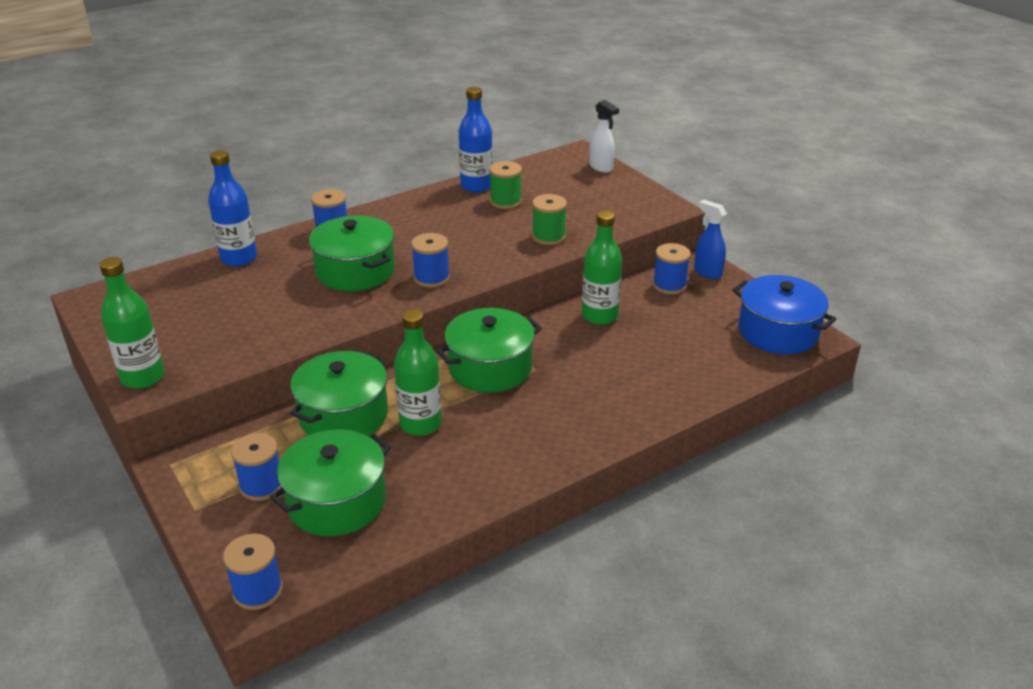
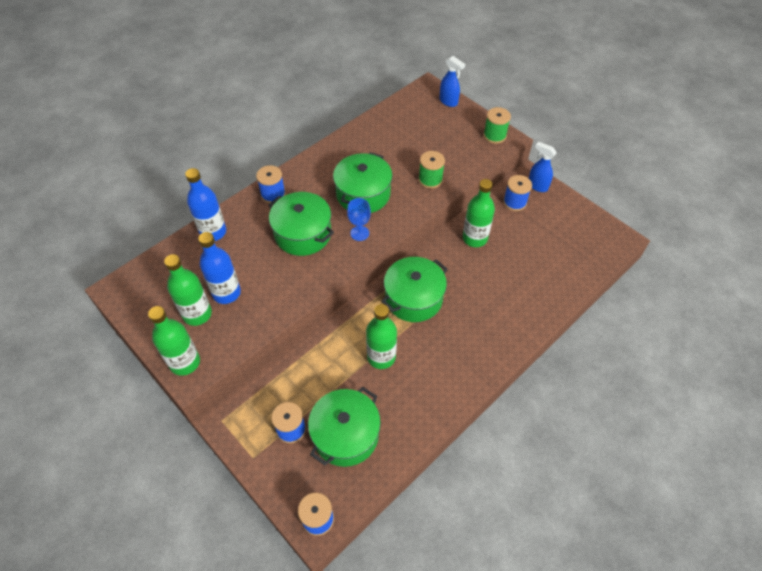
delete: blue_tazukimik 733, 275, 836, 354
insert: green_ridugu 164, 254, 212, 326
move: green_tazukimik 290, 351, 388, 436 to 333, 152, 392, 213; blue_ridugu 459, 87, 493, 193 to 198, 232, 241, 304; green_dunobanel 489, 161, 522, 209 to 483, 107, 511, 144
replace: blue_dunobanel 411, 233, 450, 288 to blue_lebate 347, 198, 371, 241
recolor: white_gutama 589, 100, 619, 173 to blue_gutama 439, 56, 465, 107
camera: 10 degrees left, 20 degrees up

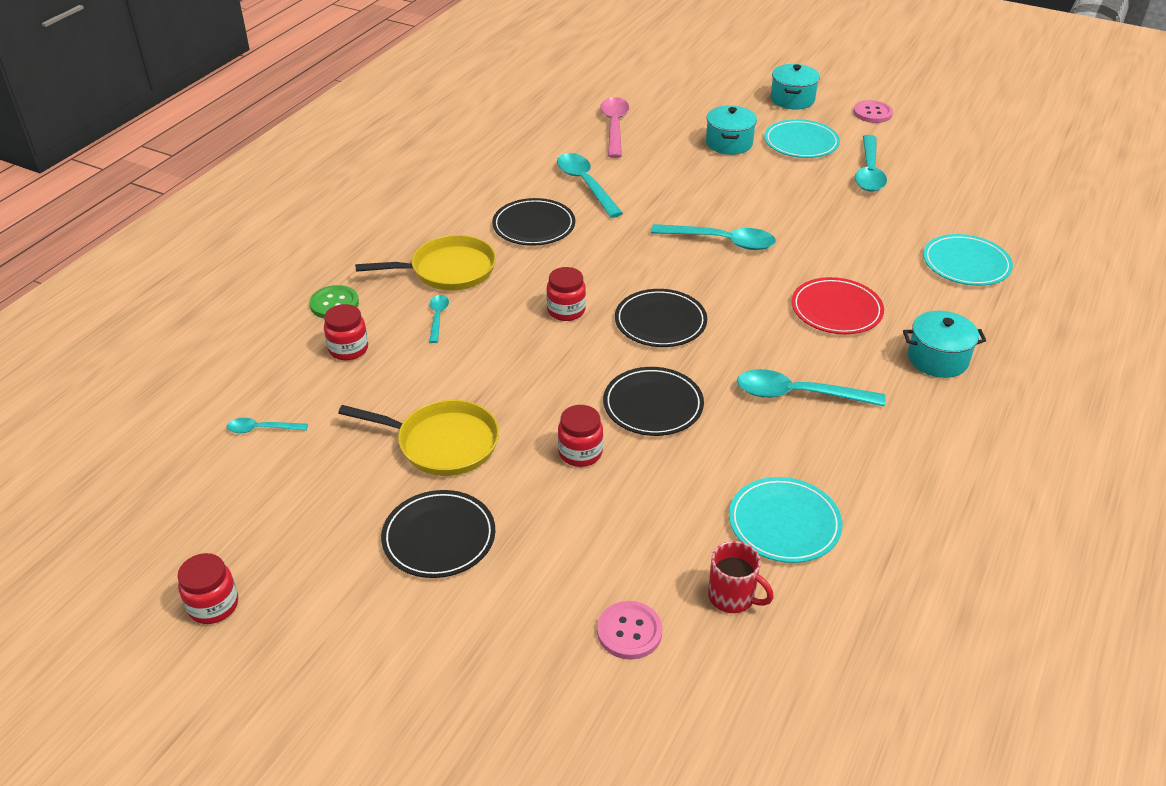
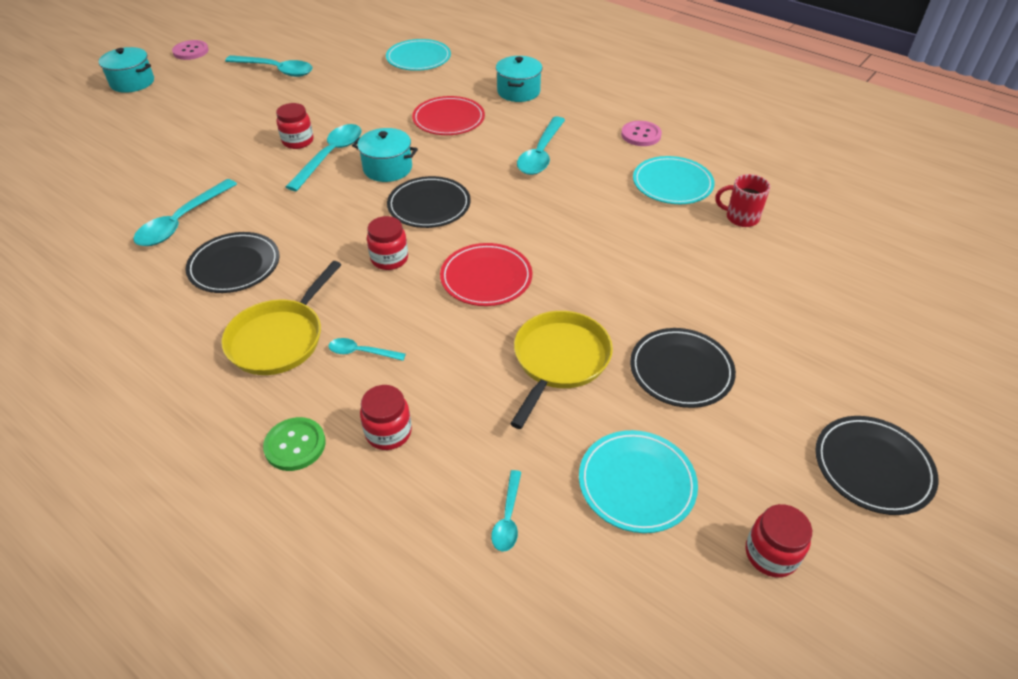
delete: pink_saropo 600, 97, 629, 158
insert: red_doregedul 440, 243, 532, 306
move: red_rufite 558, 405, 603, 467 to 276, 103, 313, 149; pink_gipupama 597, 601, 663, 660 to 621, 121, 662, 146; black_doregedul 603, 367, 704, 436 to 815, 416, 939, 515; turquoise_tazukimik 706, 105, 757, 155 to 352, 128, 418, 182; turquoise_doregedul 764, 119, 840, 158 to 579, 430, 698, 533
rotate: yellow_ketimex 355, 235, 496, 291 = 221, 261, 341, 375 150 degrees counterclockwise; turquoise_saropo 557, 153, 623, 218 = 133, 179, 237, 246 45 degrees counterclockwise; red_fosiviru 708, 541, 774, 613 = 716, 174, 770, 227 120 degrees counterclockwise
camera: 80 degrees left, 5 degrees up

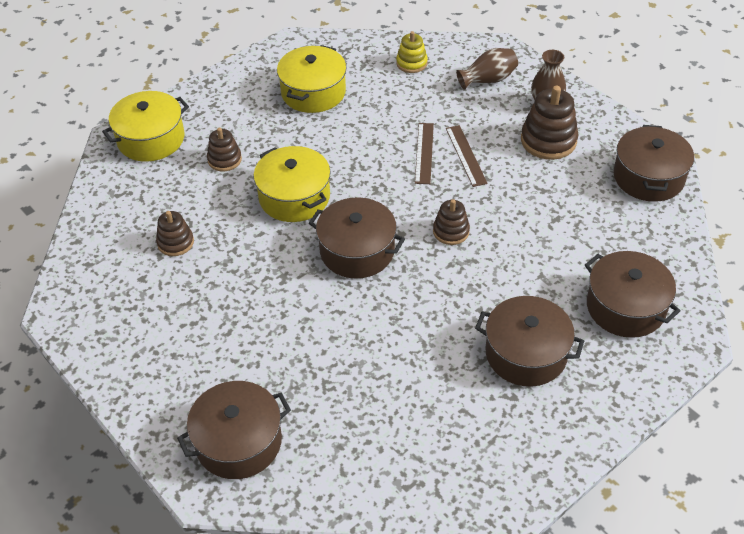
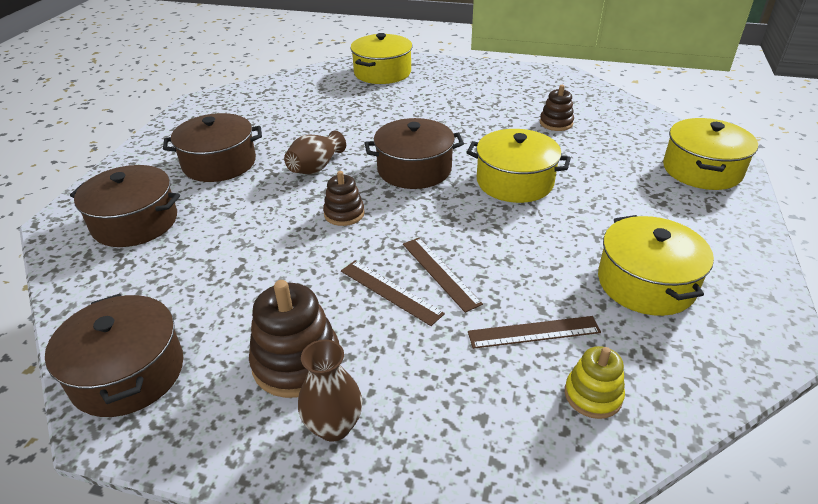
delete: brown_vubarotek 207, 128, 242, 172
insert: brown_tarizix 468, 316, 601, 349
move: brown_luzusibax 456, 48, 518, 90 to 284, 131, 346, 174
recolor: brown_tazukimik 177, 381, 291, 479 to yellow_tazukimik 350, 33, 412, 84
camera: 145 degrees right, 10 degrees down

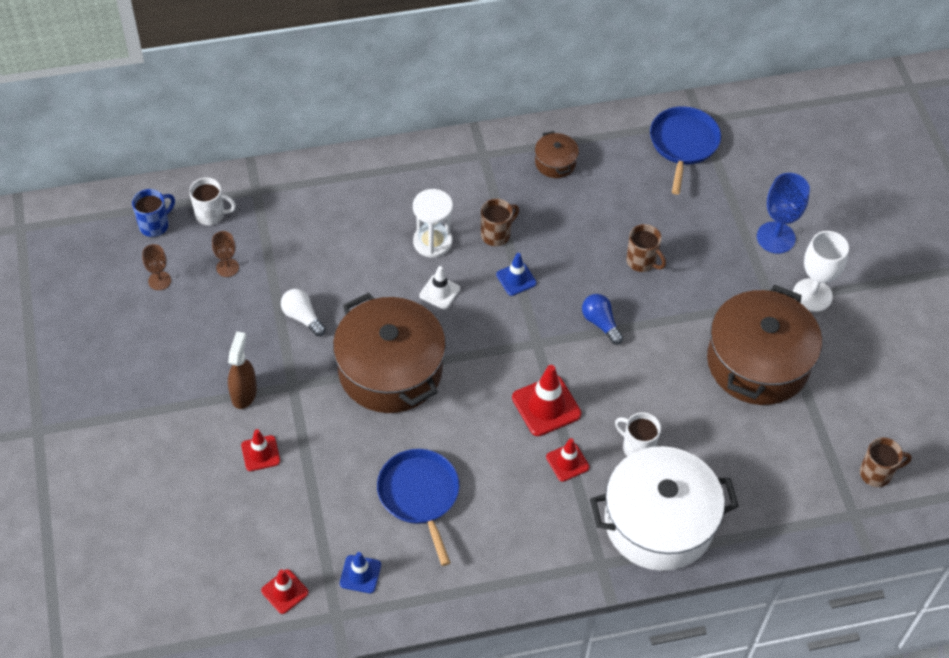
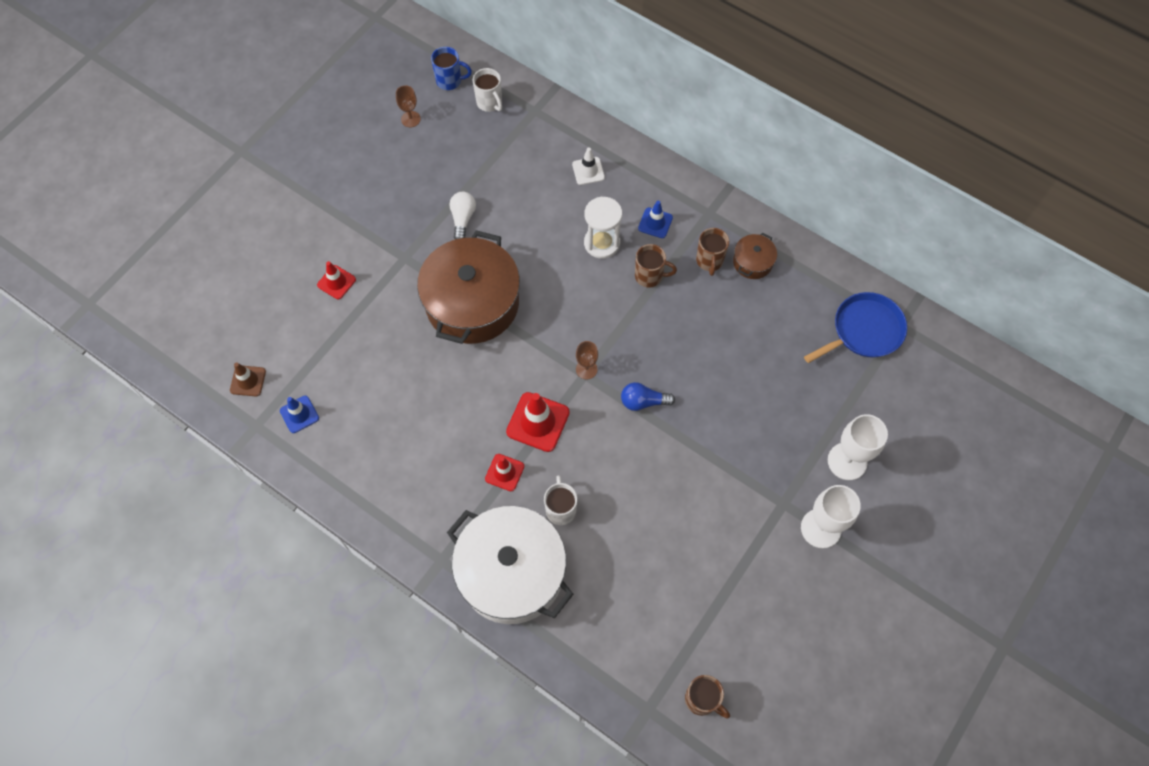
delete: brown_gutama 228, 332, 257, 409; blue_ketimex 377, 449, 460, 566; brown_tazukimik 707, 285, 822, 405
move: brown_lebate 212, 231, 239, 277 to 576, 341, 598, 380; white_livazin 419, 266, 460, 309 to 572, 147, 605, 185; blue_livazin 496, 253, 537, 296 to 638, 201, 673, 238; brown_fosiviru 626, 224, 666, 272 to 696, 228, 729, 276
recolor: red_livazin 261, 569, 309, 614 to brown_livazin 230, 363, 266, 397; blue_lebate 757, 173, 810, 254 to white_lebate 828, 414, 888, 480
rotate: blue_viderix 582, 294, 623, 345 = 621, 382, 675, 411 105 degrees counterclockwise
camera: 50 degrees right, 10 degrees up

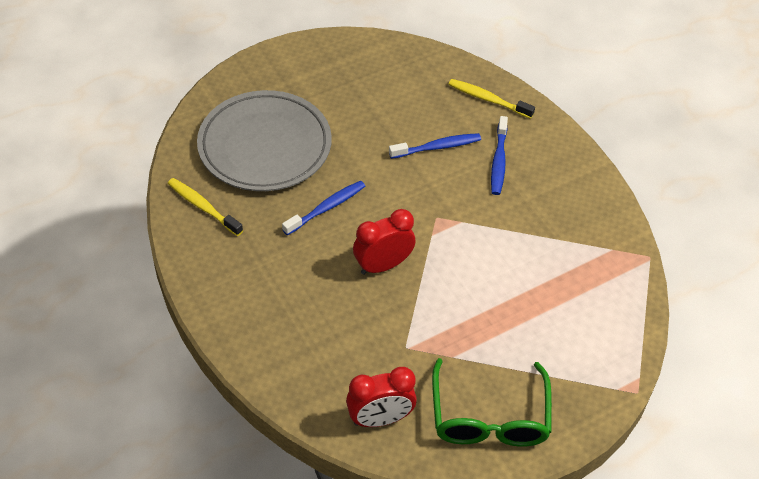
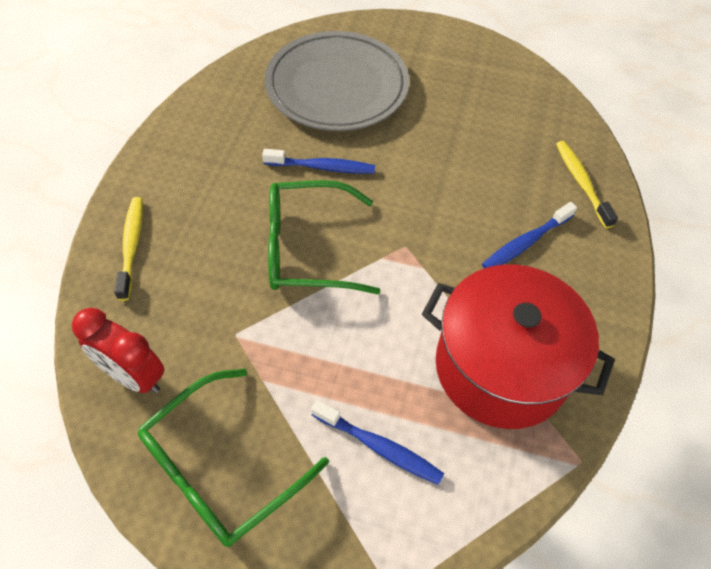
insert: red_tazukimik 422, 264, 615, 429
move: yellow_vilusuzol 168, 178, 243, 236 to 114, 197, 143, 301; blue_vilusuzol 389, 133, 481, 159 to 311, 400, 444, 485
replace: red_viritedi 353, 209, 416, 275 to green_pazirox 268, 180, 380, 294
camera: 45 degrees right, 5 degrees up

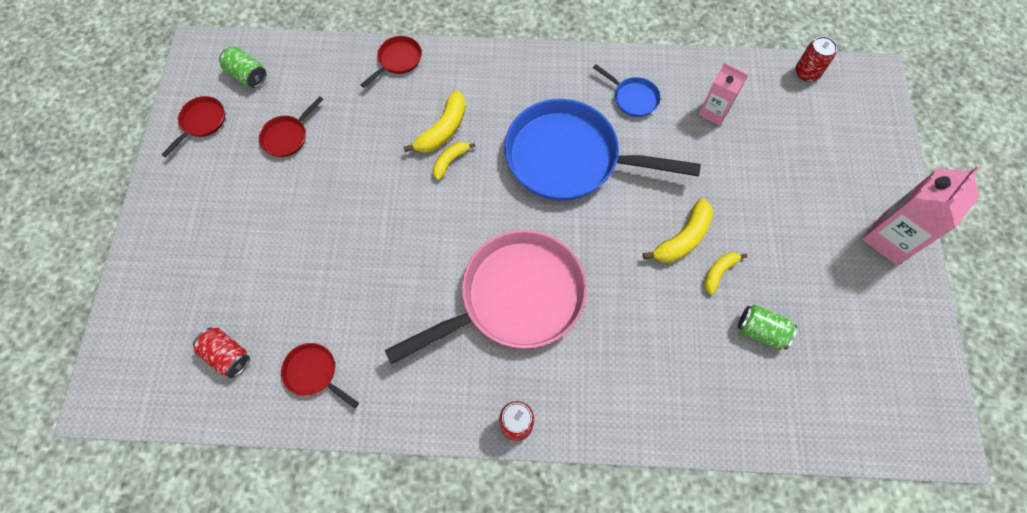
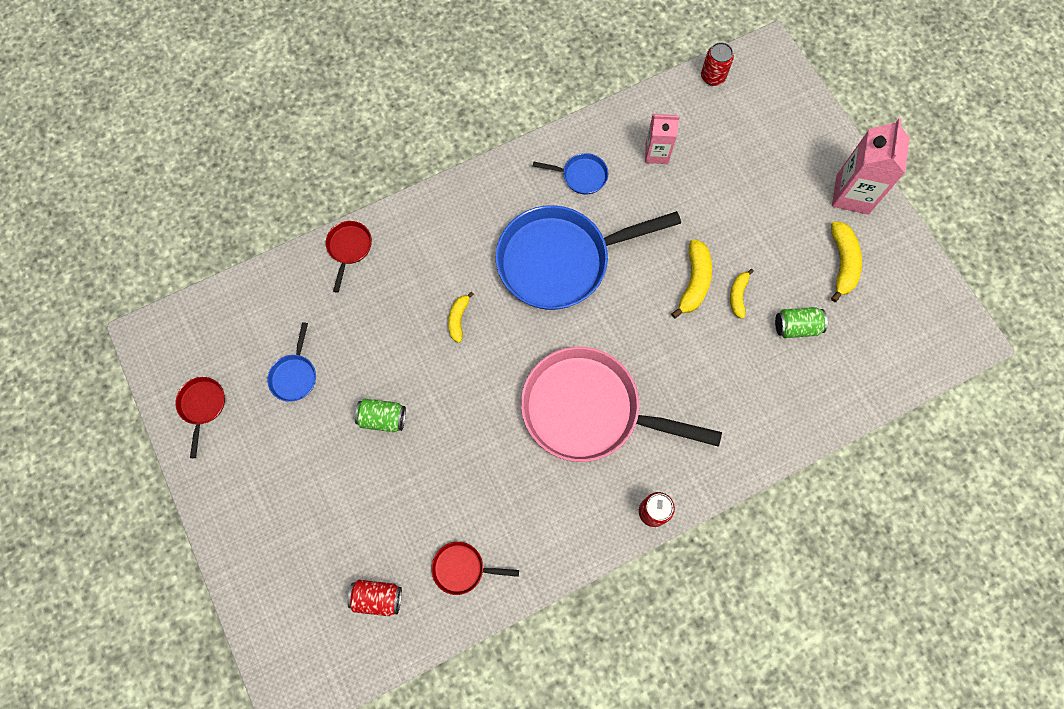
move: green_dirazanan 219, 47, 266, 88 to 355, 398, 406, 432; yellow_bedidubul 403, 90, 466, 153 to 831, 221, 862, 302
recolor: red_ketimex 259, 96, 324, 157 to blue_ketimex 267, 322, 316, 402
rotate: pink_ketimex 384, 230, 587, 364 = 521, 347, 722, 462 105 degrees counterclockwise
camera: 30 degrees left, 5 degrees up

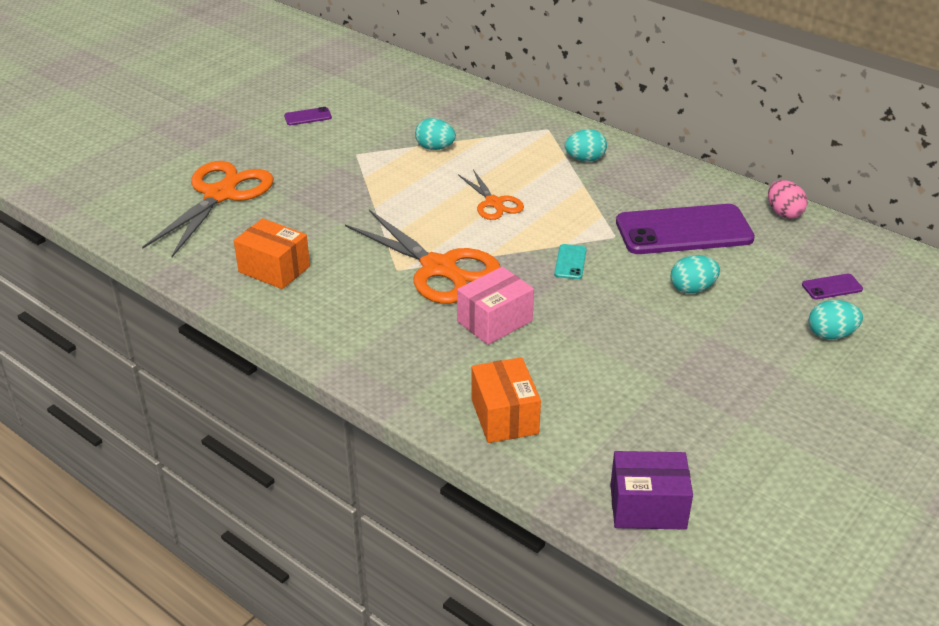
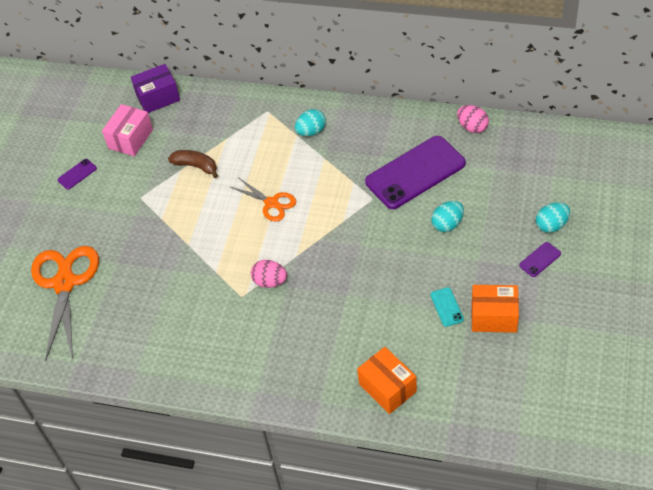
move: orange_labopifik 234, 218, 310, 289 to 472, 285, 519, 333; pink_labopifik 457, 266, 534, 345 to 102, 104, 153, 156; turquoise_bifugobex 554, 244, 587, 279 to 430, 287, 464, 327; purple_labopifik 610, 451, 693, 530 to 131, 64, 180, 113; purple_bifugobex 802, 274, 863, 299 to 519, 242, 561, 277
replace: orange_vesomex 345, 210, 500, 304 to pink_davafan 251, 260, 287, 288; turquoise_davafan 415, 118, 456, 150 to brown_bedidubul 168, 150, 218, 178
camera: 20 degrees left, 15 degrees up

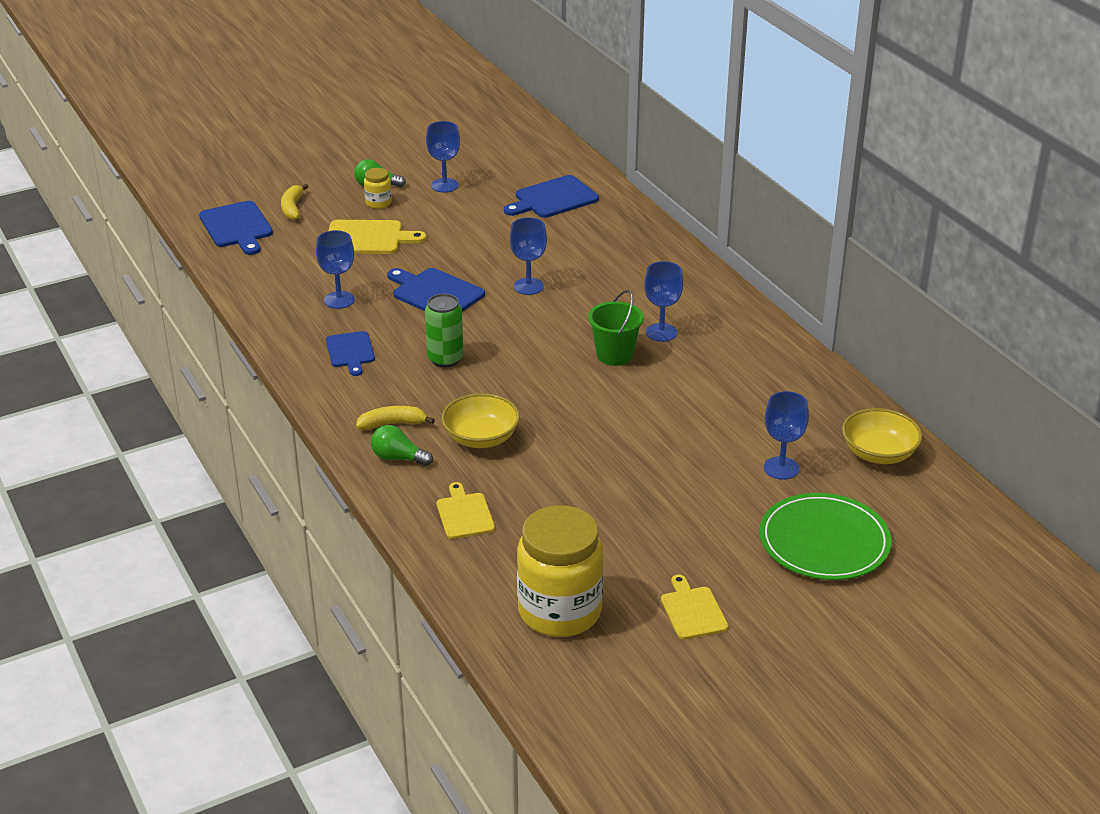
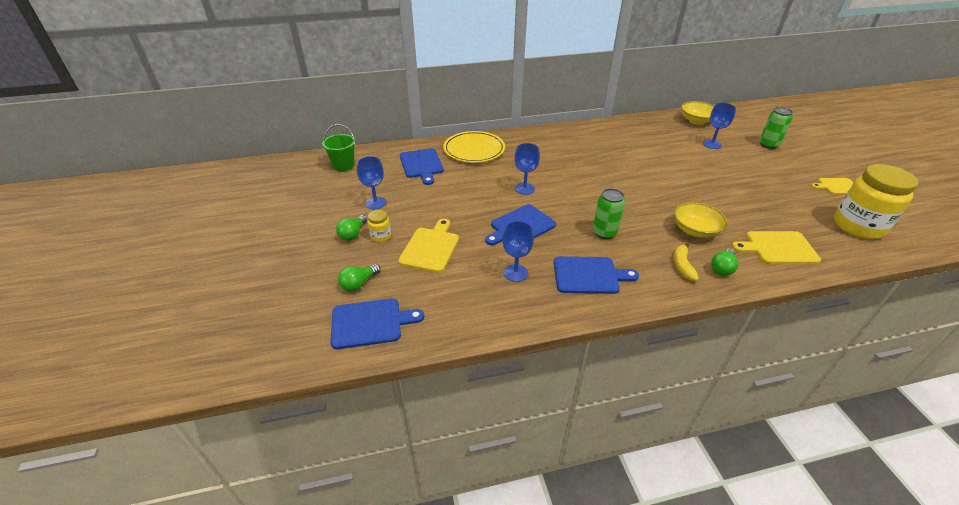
delete: blue_lebate 644, 261, 683, 342
insert: yellow_doregedul 443, 131, 505, 163
move: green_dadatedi 588, 290, 644, 366 to 322, 124, 355, 171
replace: yellow_bedidubul 281, 184, 309, 220 to green_viderix 338, 264, 380, 291; green_doregedul 759, 493, 892, 580 to green_dirazanan 759, 107, 793, 149
resize: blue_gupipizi 326, 331, 375, 376 = 554, 256, 639, 294 x1.51; yellow_gupipizi 437, 482, 495, 539 = 732, 231, 821, 264 x1.51
camera: 75 degrees left, 5 degrees up

